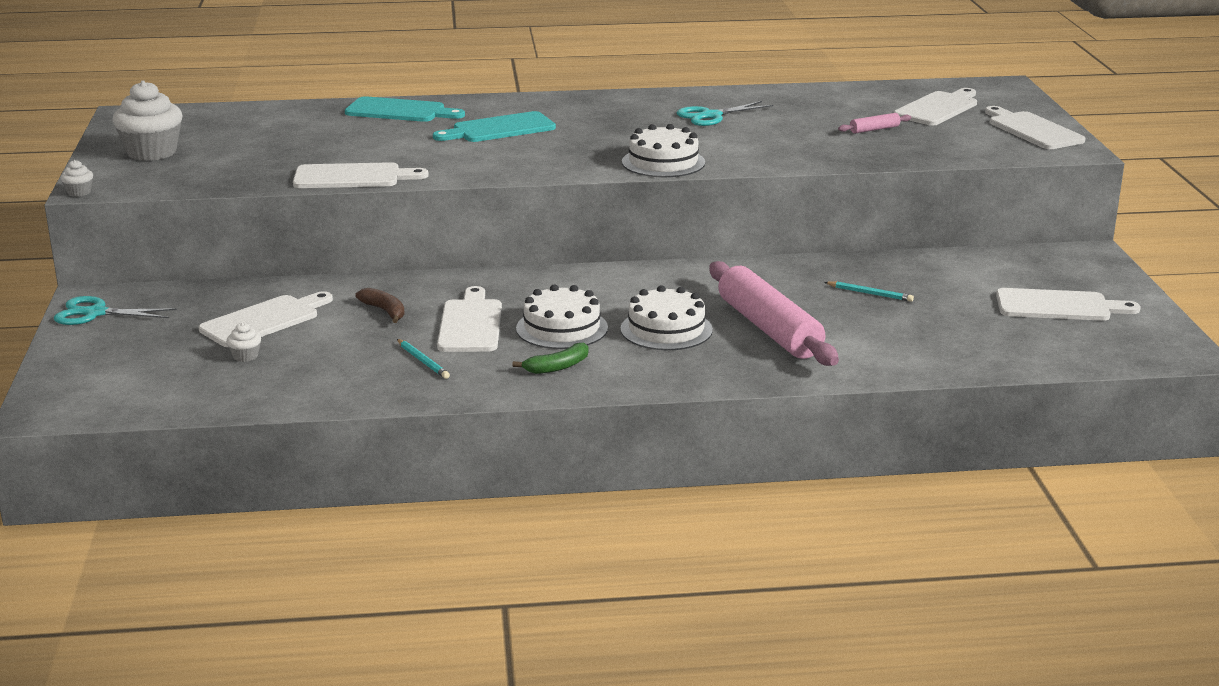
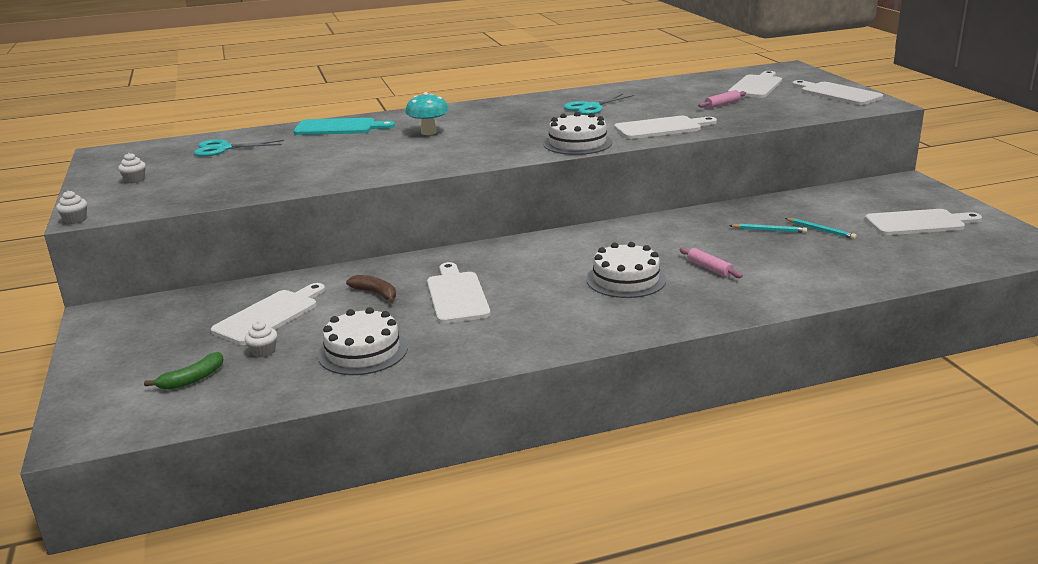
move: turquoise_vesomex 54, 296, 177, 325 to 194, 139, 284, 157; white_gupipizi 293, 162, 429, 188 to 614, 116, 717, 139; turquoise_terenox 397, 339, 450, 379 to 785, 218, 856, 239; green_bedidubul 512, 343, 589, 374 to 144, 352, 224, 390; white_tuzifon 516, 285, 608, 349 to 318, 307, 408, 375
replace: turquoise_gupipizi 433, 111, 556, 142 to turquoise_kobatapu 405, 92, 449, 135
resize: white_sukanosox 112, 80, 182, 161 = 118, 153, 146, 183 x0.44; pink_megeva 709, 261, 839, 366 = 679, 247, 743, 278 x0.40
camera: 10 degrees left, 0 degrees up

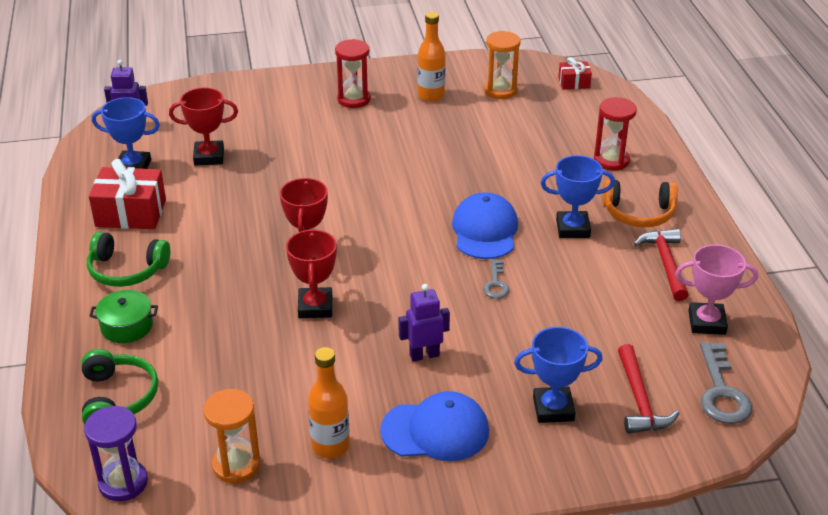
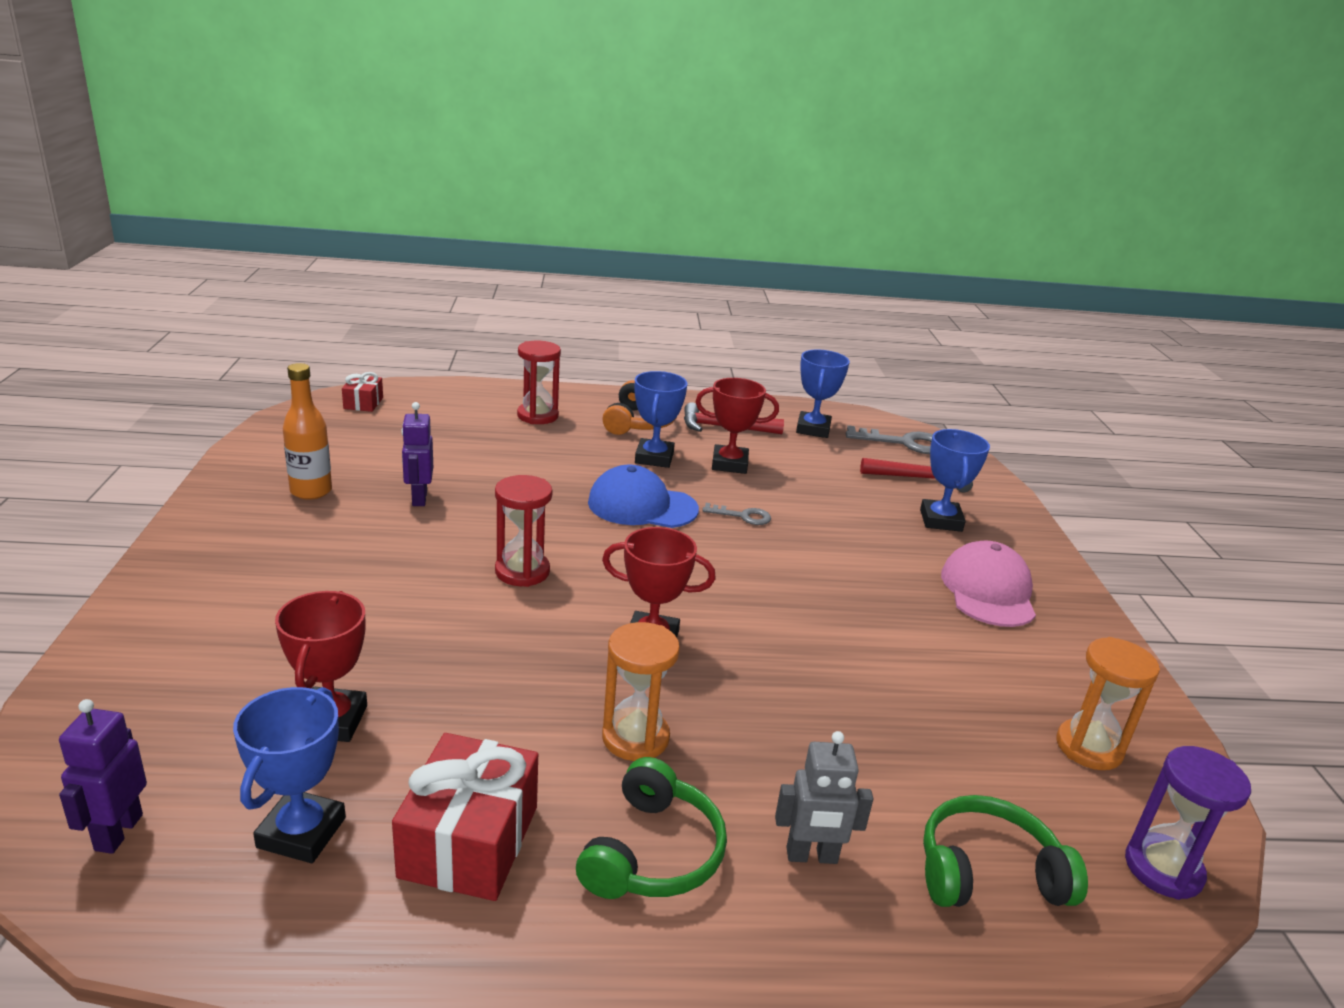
delete: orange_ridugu 308, 347, 350, 459
move: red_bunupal 286, 229, 337, 318 to 696, 378, 779, 474; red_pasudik 335, 39, 371, 108 to 495, 475, 552, 587; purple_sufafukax 398, 284, 450, 362 to 401, 402, 433, 506; orange_pasudik 484, 31, 520, 99 to 602, 622, 680, 761
replace: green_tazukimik 90, 290, 158, 343 to grey_sufafukax 775, 731, 873, 864
recolor: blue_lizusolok 380, 391, 489, 461 to pink_lizusolok 941, 540, 1036, 627; pink_bunupal 675, 245, 758, 335 to blue_bunupal 796, 349, 850, 438
camera: 85 degrees left, 10 degrees down

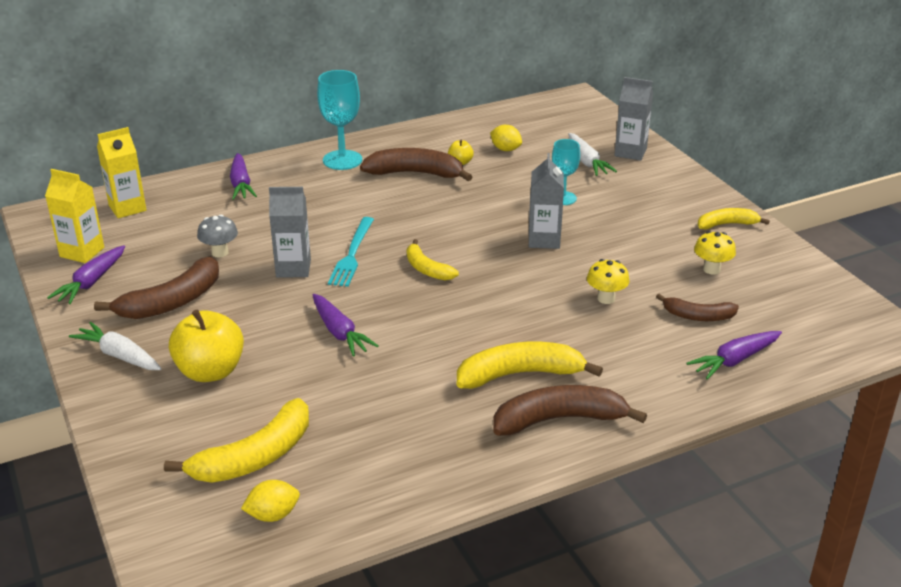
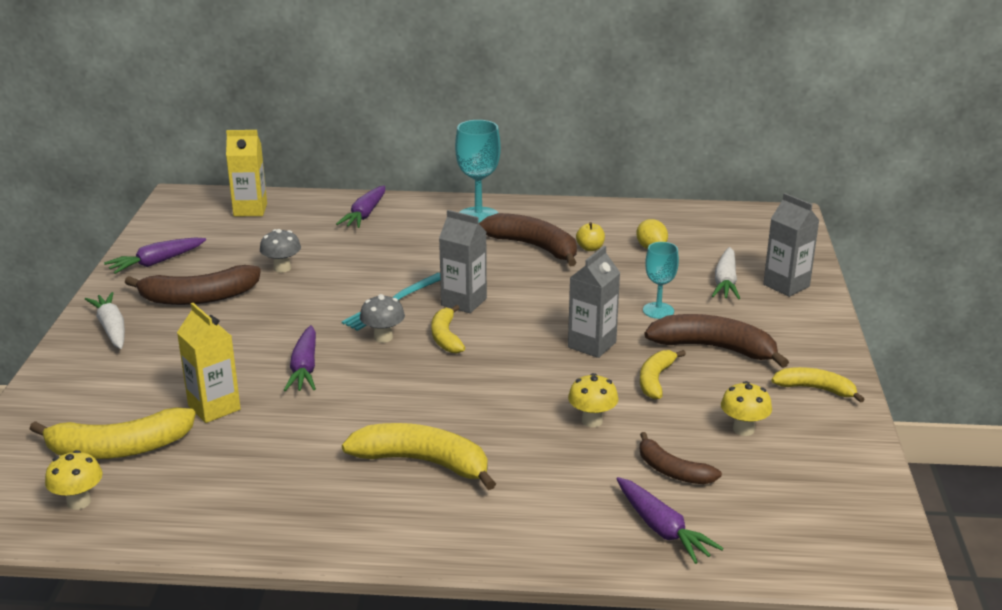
delete: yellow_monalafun 169, 310, 244, 382
insert: grey_kobatapu 360, 294, 405, 343; yellow_bedidubul 640, 350, 686, 399
move: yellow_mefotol 45, 169, 104, 263 to 177, 303, 241, 423; grey_mefotol 269, 187, 311, 278 to 439, 210, 487, 313; brown_bedidubul 493, 385, 647, 436 to 644, 314, 789, 368
replace: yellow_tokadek 241, 480, 300, 522 to yellow_kobatapu 45, 450, 103, 510
rotate: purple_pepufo 686, 331, 782, 380 = 617, 477, 724, 564 120 degrees counterclockwise
camera: 30 degrees right, 5 degrees down

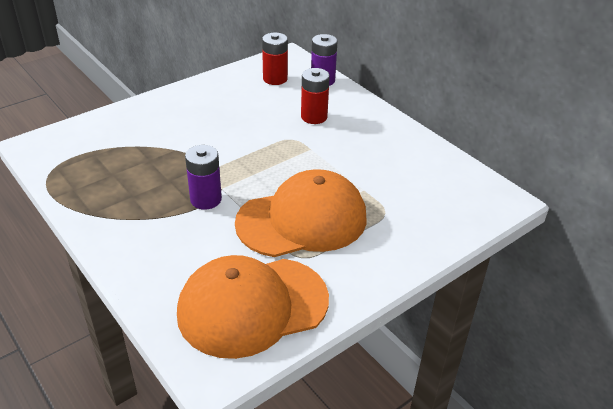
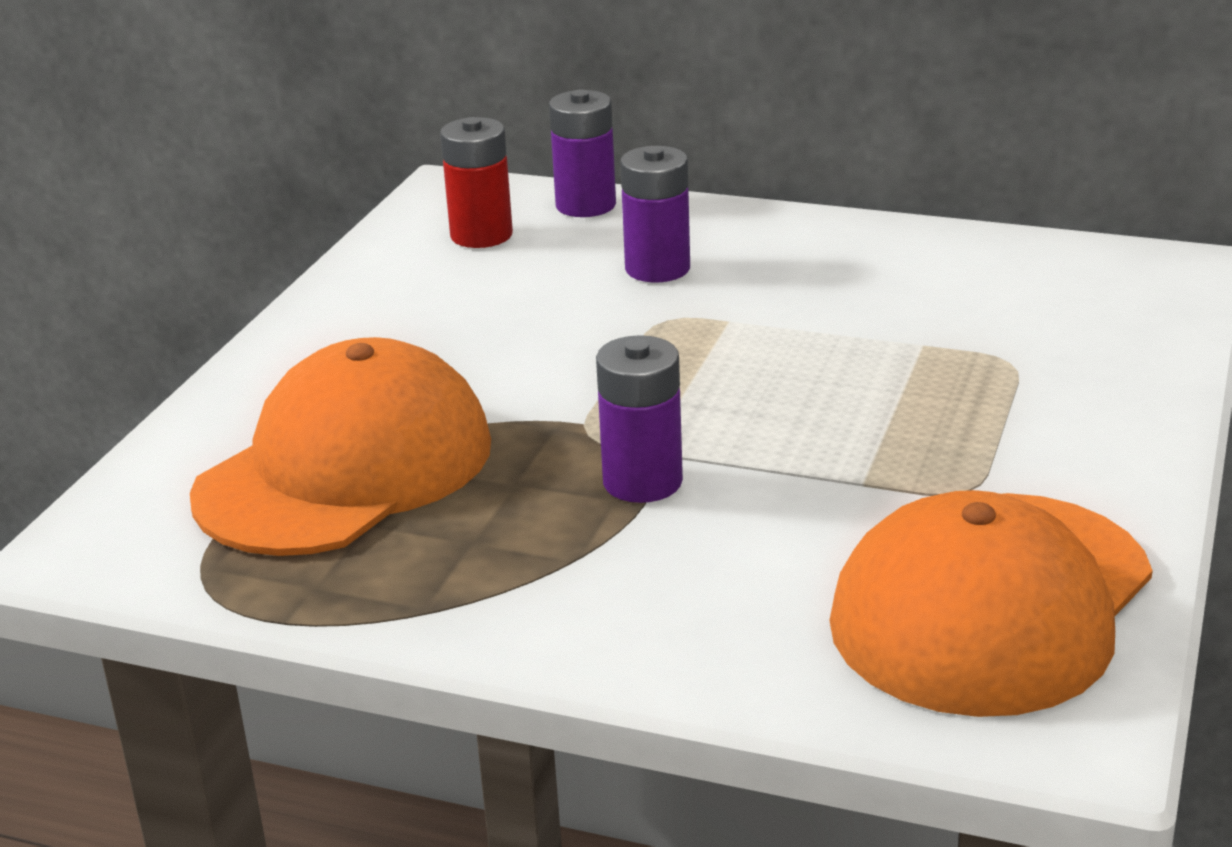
move: orange_lizusolok 235, 169, 367, 257 to 190, 337, 491, 556
recolor: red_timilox 301, 68, 330, 124 to purple_timilox 620, 146, 690, 282
camera: 30 degrees left, 10 degrees down

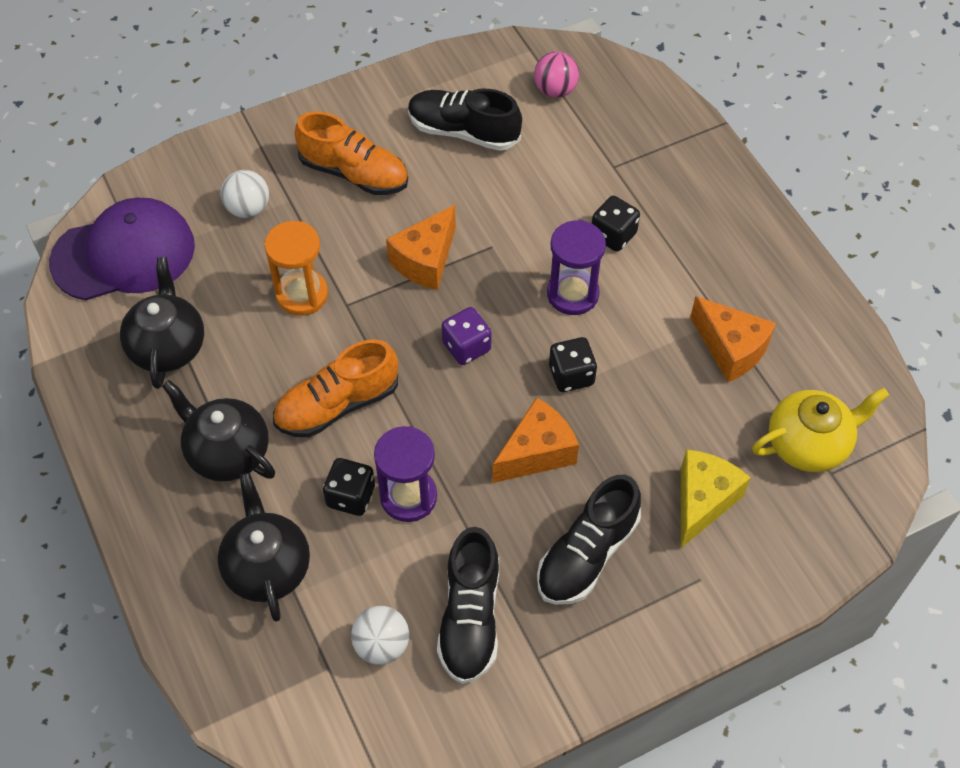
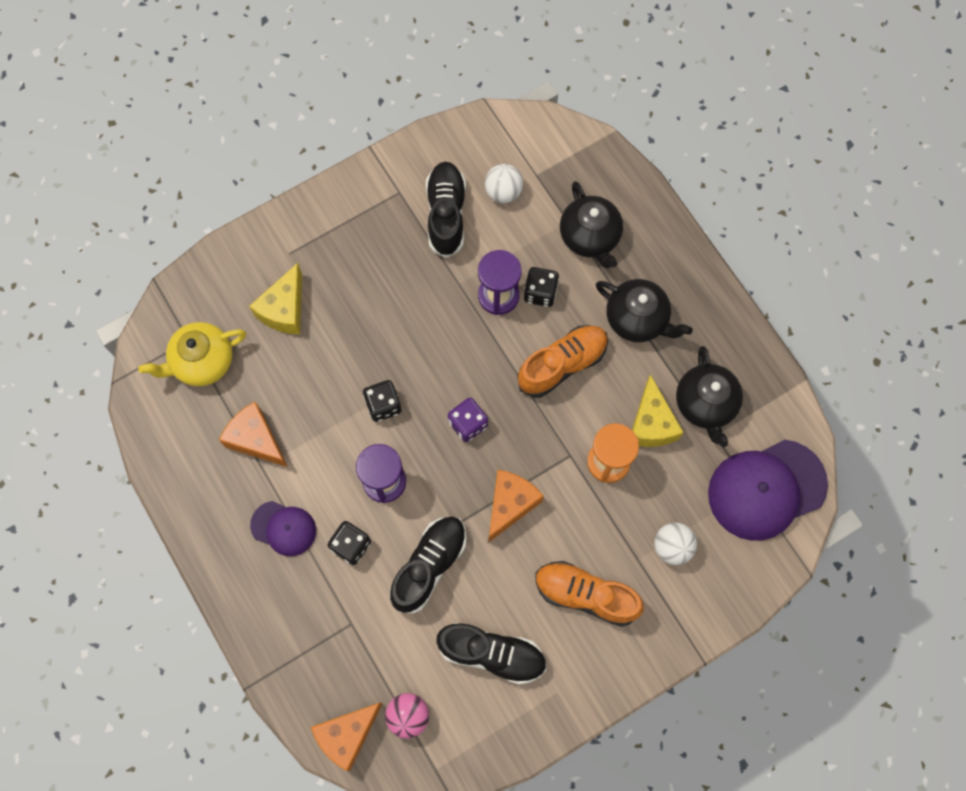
insert: purple_lizusolok 250, 501, 316, 556; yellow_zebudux 632, 374, 684, 447
move: orange_zebudux 492, 397, 579, 483 to 311, 703, 383, 771; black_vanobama 537, 475, 641, 605 to 390, 516, 466, 614
camera: 175 degrees right, 15 degrees up

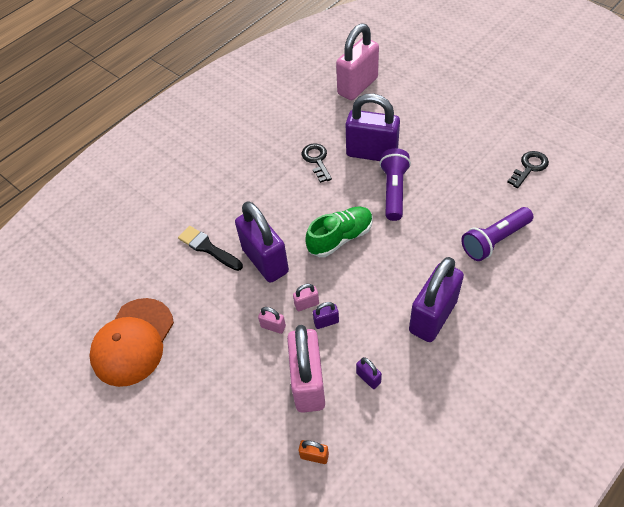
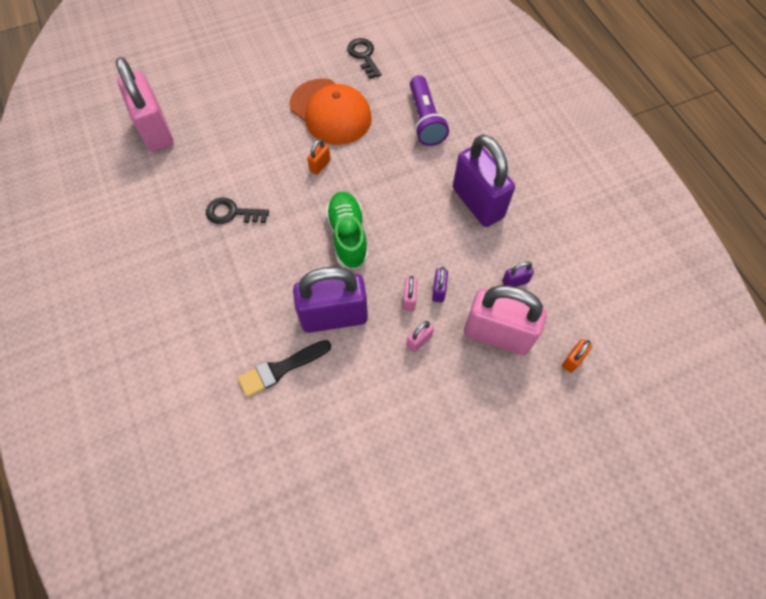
delete: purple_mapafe 346, 94, 400, 161
move: orange_lizusolok 89, 298, 174, 387 to 290, 79, 372, 145
replace: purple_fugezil 379, 148, 411, 221 to orange_mapafe 307, 139, 330, 175
camera: 70 degrees left, 10 degrees up

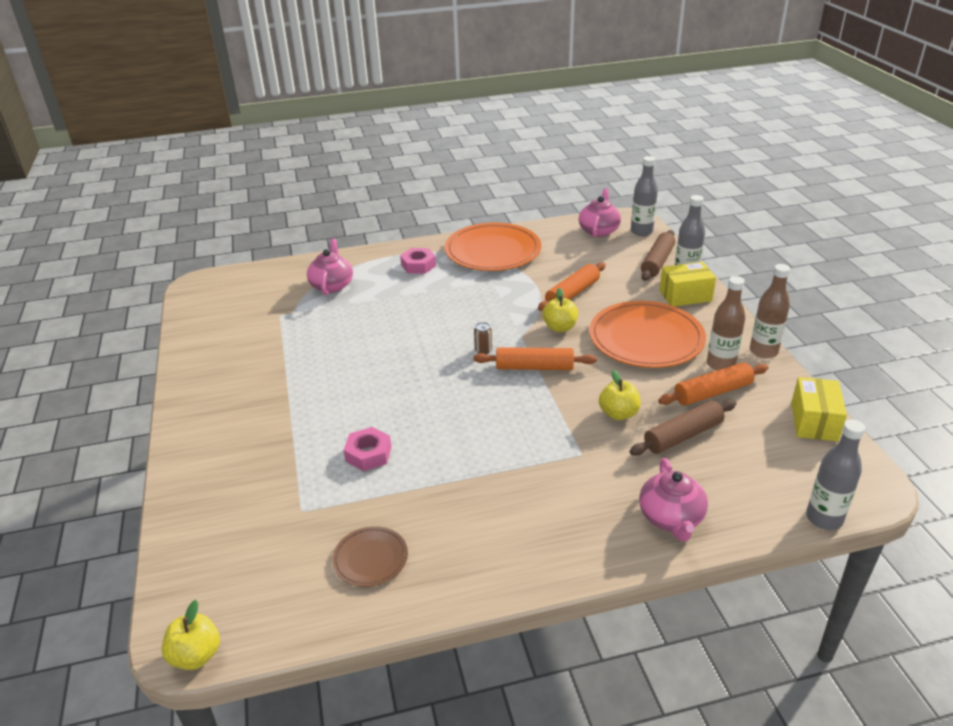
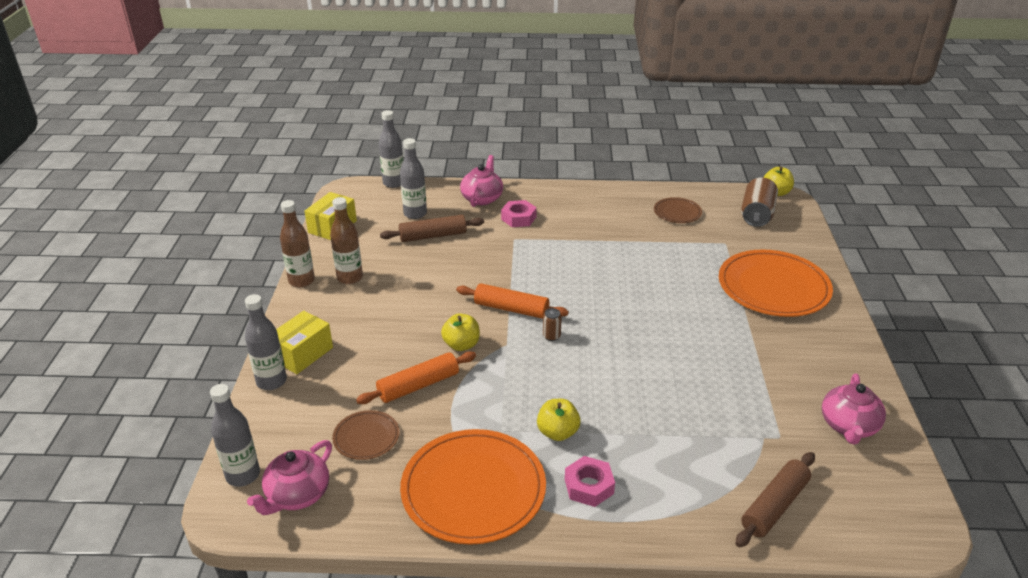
delete: orange_megeva 658, 362, 769, 406
insert: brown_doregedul 332, 410, 400, 460; grey_ridugu 400, 138, 427, 219; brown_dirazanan 741, 177, 778, 227
move: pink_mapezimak 307, 239, 353, 295 to 822, 374, 886, 445; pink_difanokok 344, 427, 392, 471 to 501, 200, 537, 227; orange_doregedul 589, 301, 706, 368 to 719, 249, 833, 317; yellow_monalafun 599, 370, 641, 420 to 537, 399, 581, 441; brown_megeva 641, 230, 676, 281 to 736, 452, 815, 547
rotate: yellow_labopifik 659, 262, 716, 306 = 276, 311, 333, 374 60 degrees counterclockwise
camera: 165 degrees left, 0 degrees up

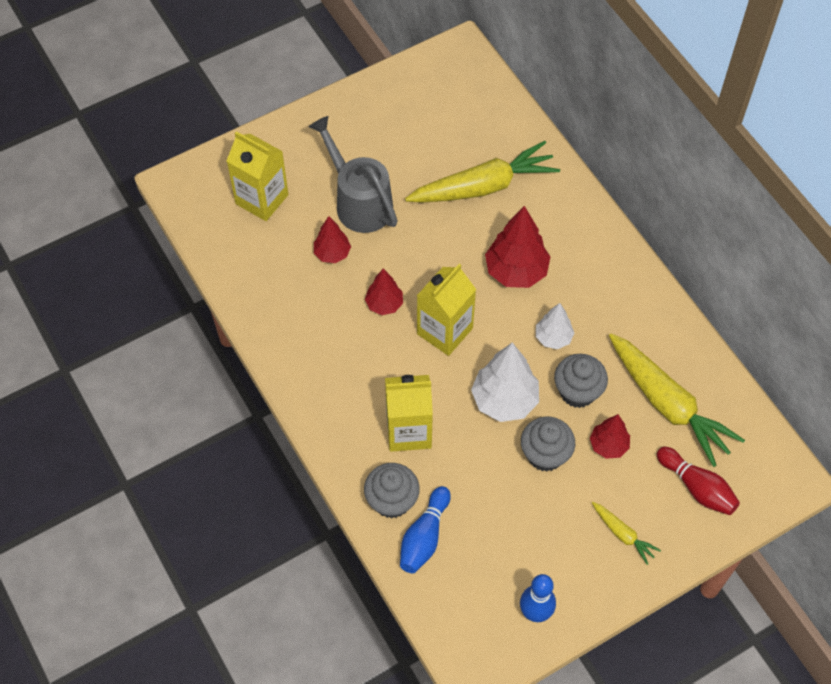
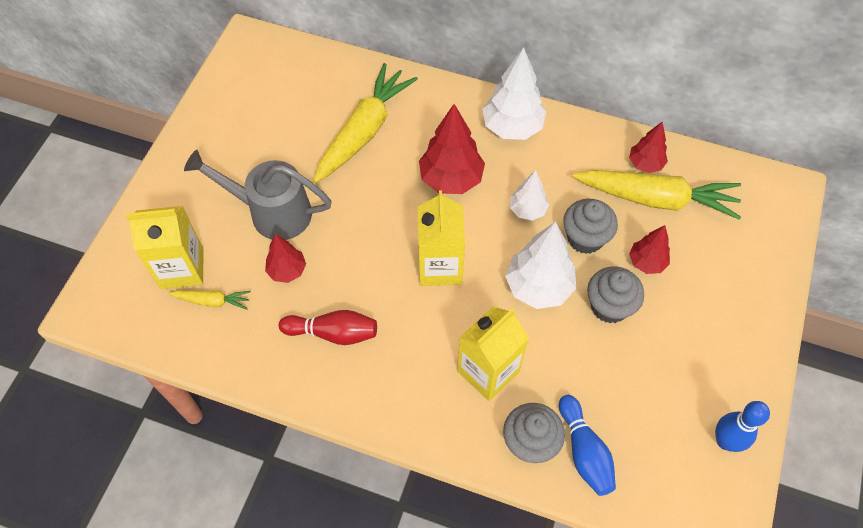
insert: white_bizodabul 482, 47, 546, 140
move: red_bizodabul 365, 269, 403, 315 to 629, 122, 668, 173; yellow_pepufo 592, 502, 661, 565 to 168, 290, 251, 310; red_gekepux 657, 447, 740, 515 to 279, 310, 377, 345
camera: 40 degrees left, 0 degrees up

